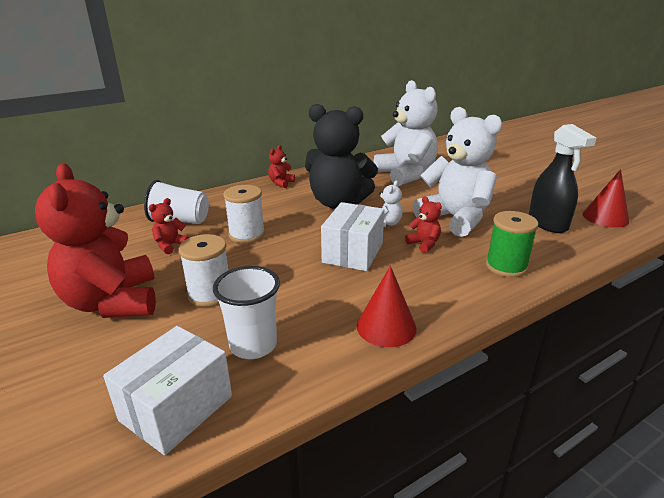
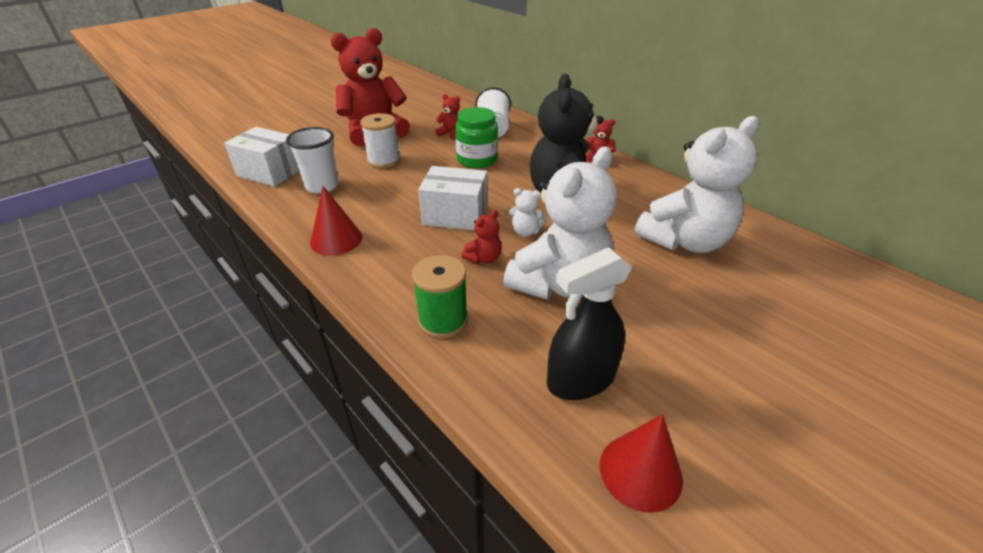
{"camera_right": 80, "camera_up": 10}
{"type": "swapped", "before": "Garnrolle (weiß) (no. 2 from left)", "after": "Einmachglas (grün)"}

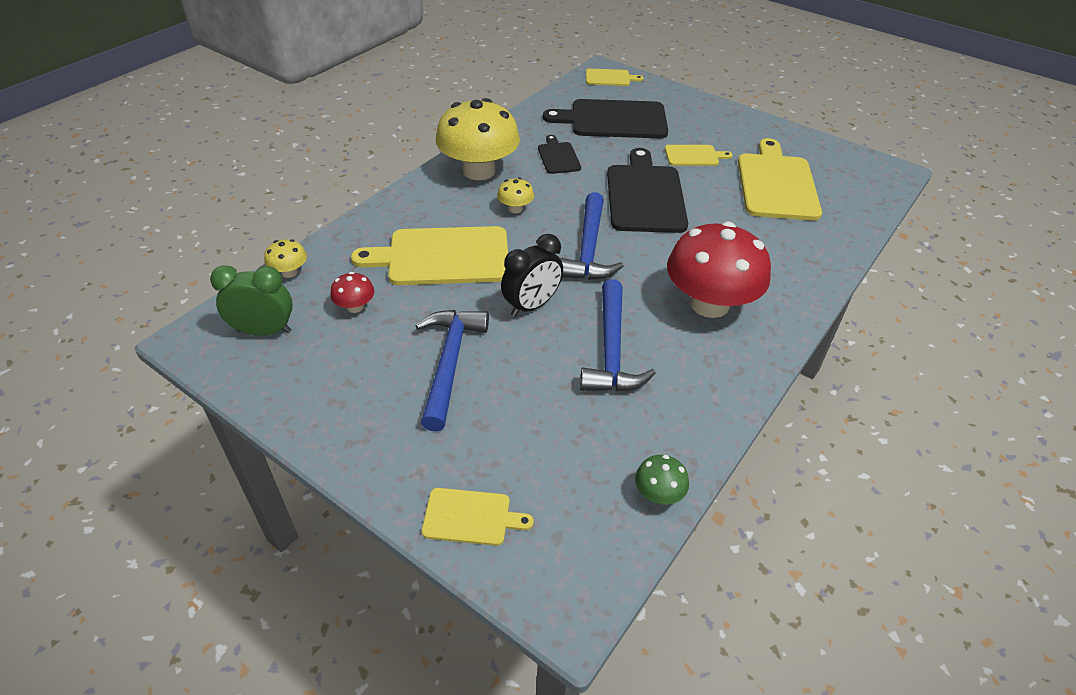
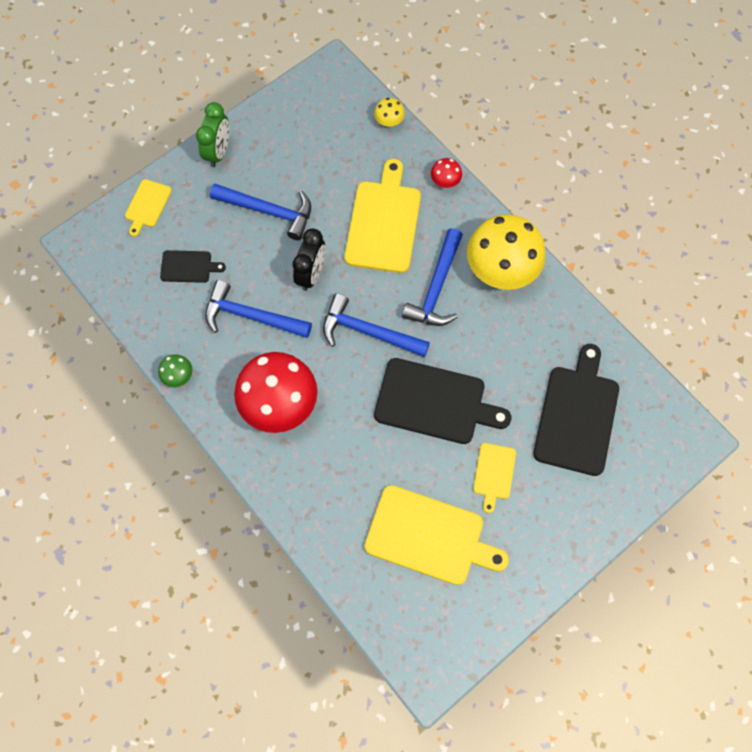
{"camera_right": 105, "camera_up": 25}
{"type": "shifted", "before": "Wecker (grün)"}
{"type": "shifted", "before": "Pilz (rot) (no. 1 from left in the first image)", "after": "Pilz (rot) (no. 2 from left)"}
{"type": "swapped", "before": "Pilz (gelb) (no. 3 from left)", "after": "Hammer (blau) (no. 4 from left)"}
{"type": "rotated", "before": "Wecker (schwarz)", "turn": -135}
{"type": "shifted", "before": "Schneidebrett (schwarz) (no. 1 from left)"}
{"type": "gone", "before": "Schneidebrett (gelb) (no. 3 from left)"}
{"type": "shifted", "before": "Pilz (grün)"}

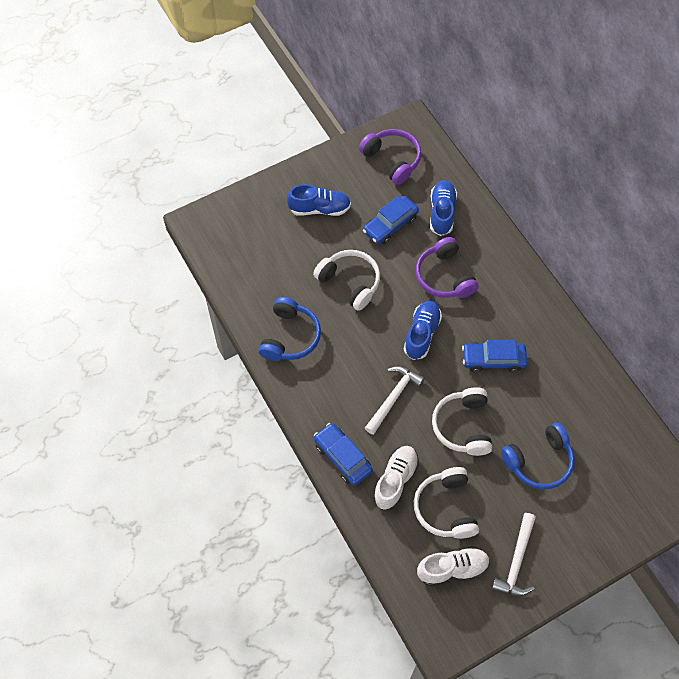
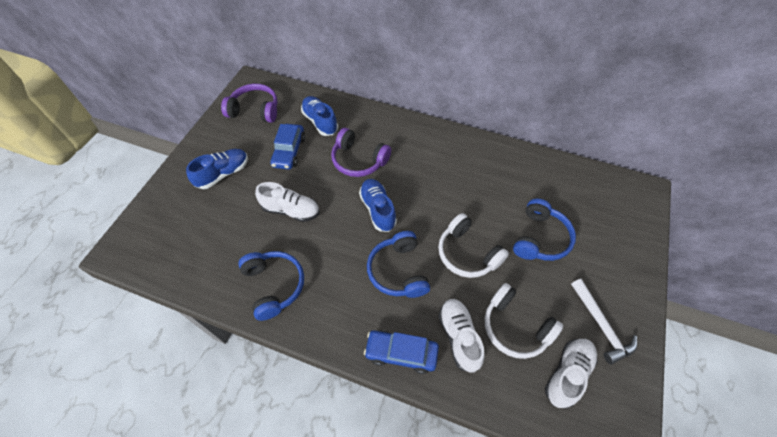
{"camera_right": -40, "camera_up": -5}
{"type": "swapped", "before": "Kopfhörer (weiß) (no. 1 from left)", "after": "Schuh (weiß) (no. 1 from left)"}
{"type": "swapped", "before": "Hammer (weiß) (no. 1 from left)", "after": "Kopfhörer (blau) (no. 2 from left)"}
{"type": "gone", "before": "Auto (blau) (no. 3 from left)"}

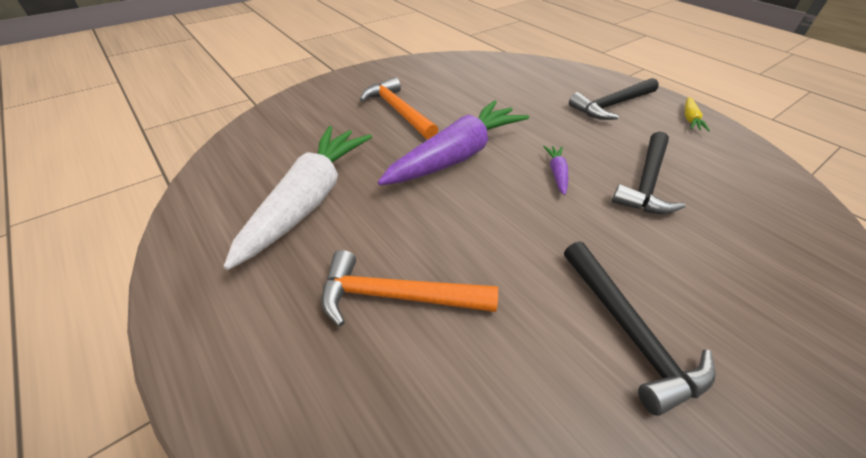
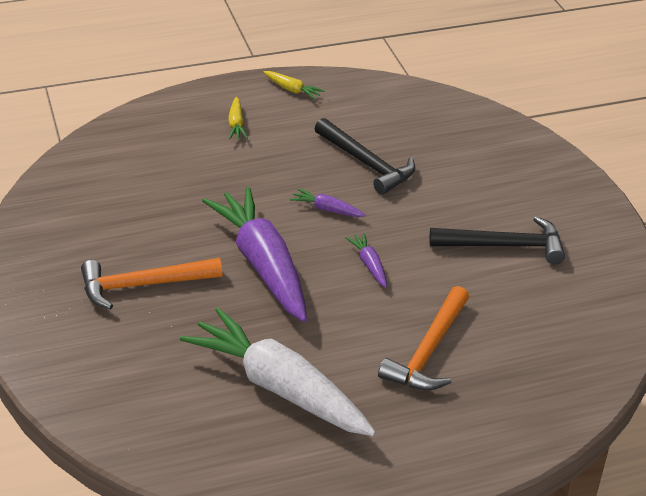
{"camera_right": -70, "camera_up": -5}
{"type": "swapped", "before": "Hammer (schwarz) (no. 1 from left)", "after": "Karotte (gelb) (no. 1 from left)"}
{"type": "new", "after": "Karotte (lila) (no. 3 from left)"}

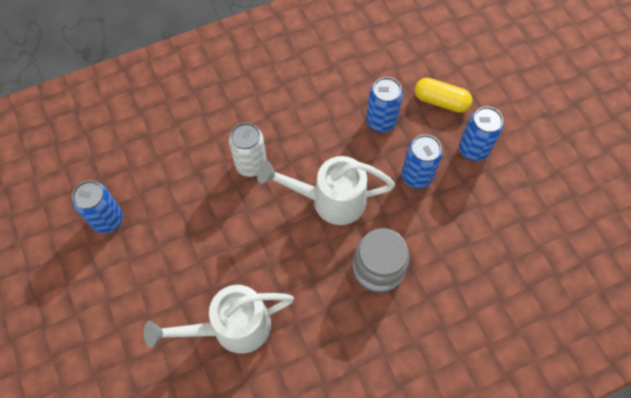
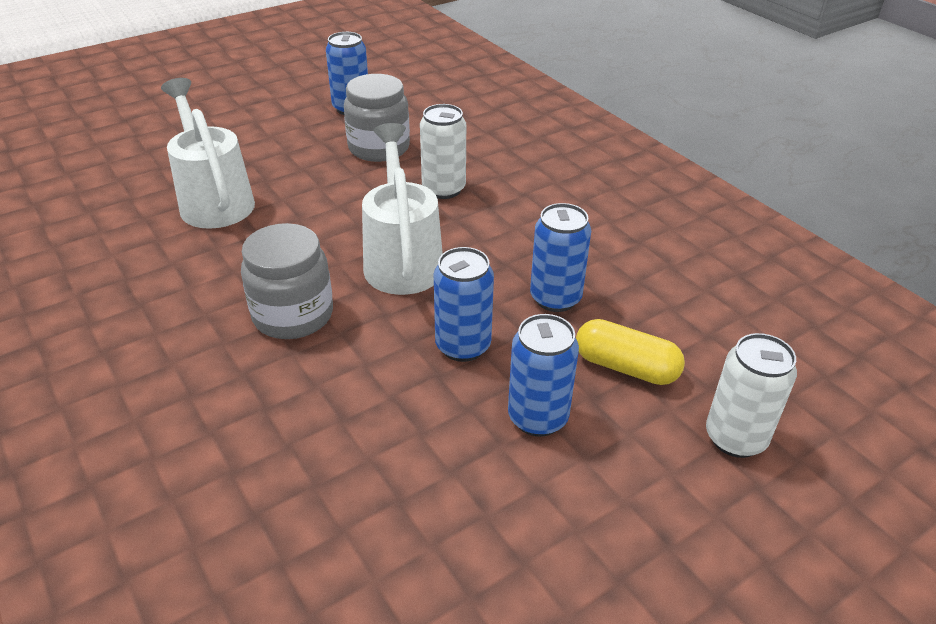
{"camera_right": 80, "camera_up": -25}
{"type": "rotated", "before": "Kapsel (gelb)", "turn": -75}
{"type": "new", "after": "Einmachglas (grau) (no. 2 from left)"}
{"type": "new", "after": "Dose (weiß) (no. 2 from left)"}

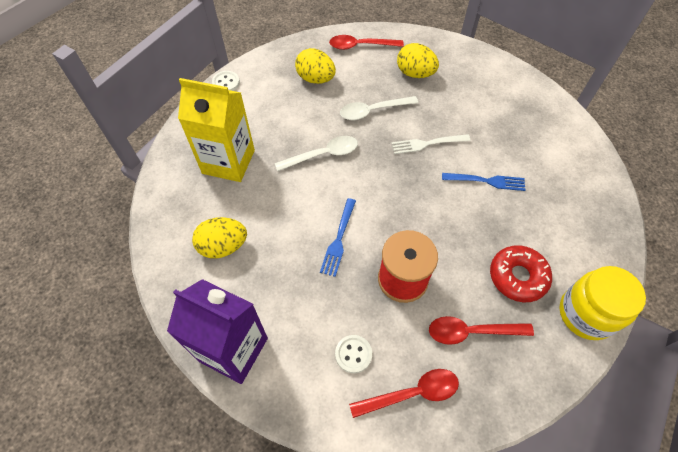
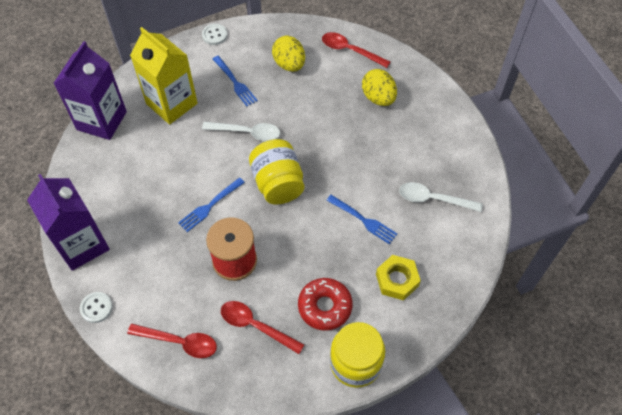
{"camera_right": 30, "camera_up": 0}
{"type": "gone", "before": "Ei (gelb) (no. 1 from left)"}
{"type": "shifted", "before": "Knopf (weiß) (no. 2 from left in the first image)", "after": "Knopf (weiß) (no. 1 from left)"}
{"type": "shifted", "before": "Löffel (weiß) (no. 2 from left)"}
{"type": "gone", "before": "Gabel (weiß)"}
{"type": "new", "after": "Getränkekarton (lila) (no. 2 from left)"}
{"type": "new", "after": "Gabel (blau) (no. 2 from left)"}
{"type": "new", "after": "Einmachglas (gelb) (no. 1 from left)"}
{"type": "new", "after": "Sechskantmutter (gelb)"}

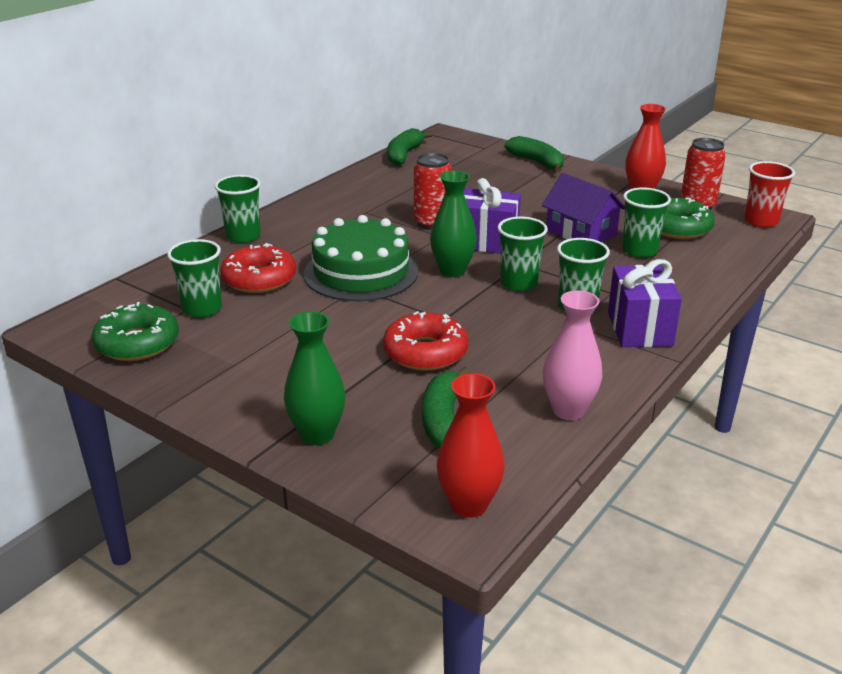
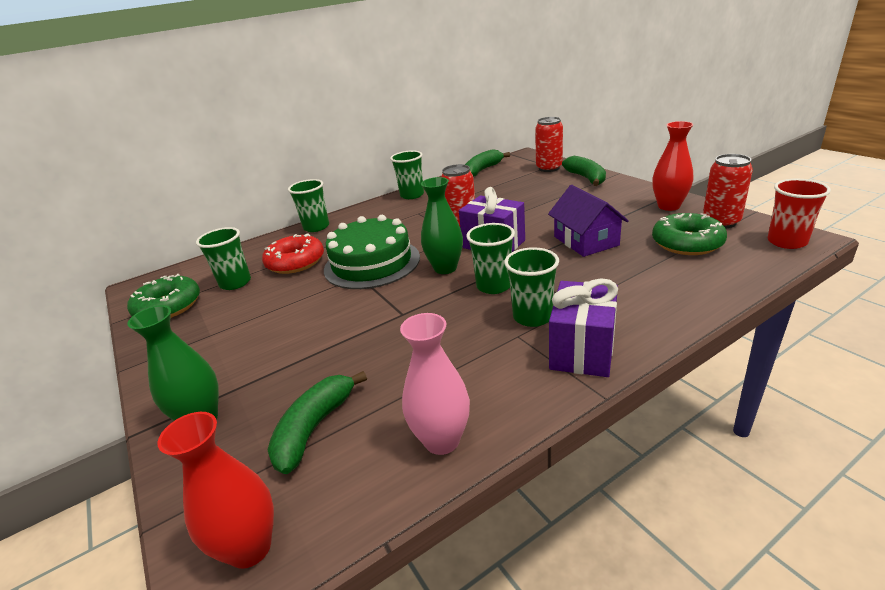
{"camera_right": 25, "camera_up": 0}
{"type": "gone", "before": "Donut (rot) (no. 2 from left)"}
{"type": "shifted", "before": "Becher (grün) (no. 5 from left in the first image)", "after": "Becher (grün) (no. 3 from left)"}
{"type": "new", "after": "Dose (rot) (no. 2 from left)"}

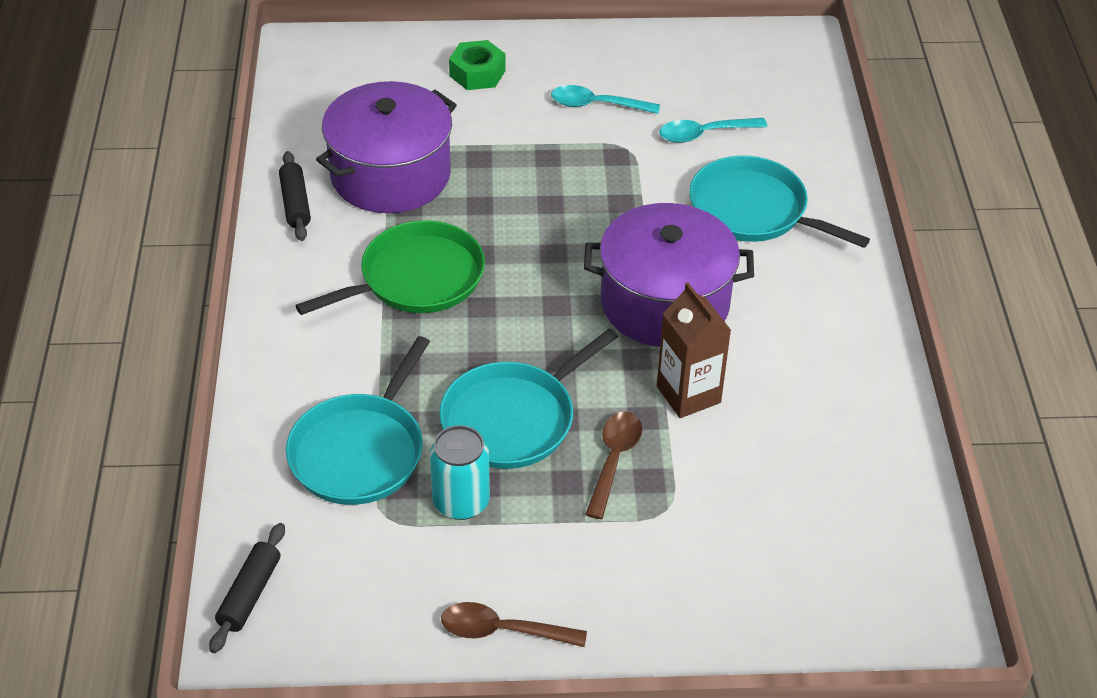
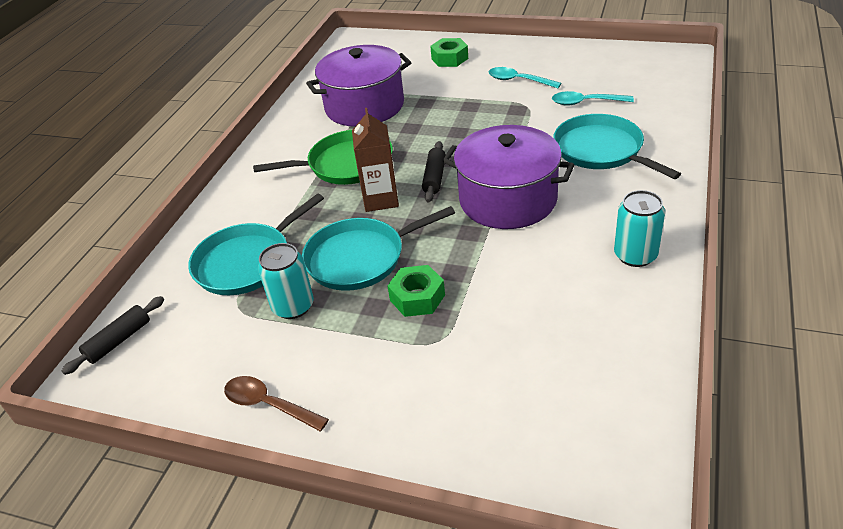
{"camera_right": 25, "camera_up": -5}
{"type": "shifted", "before": "Nudelholz (schwarz) (no. 2 from left)"}
{"type": "swapped", "before": "Löffel (braun) (no. 2 from left)", "after": "Sechskantmutter (grün) (no. 1 from left)"}
{"type": "shifted", "before": "Getränkekarton (braun)"}
{"type": "new", "after": "Dose (türkis) (no. 2 from left)"}

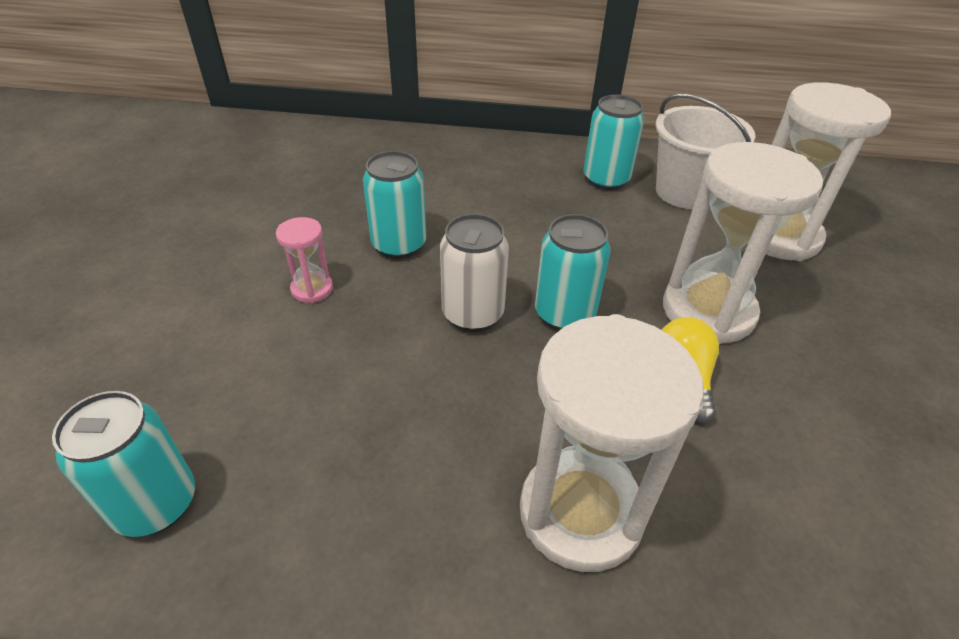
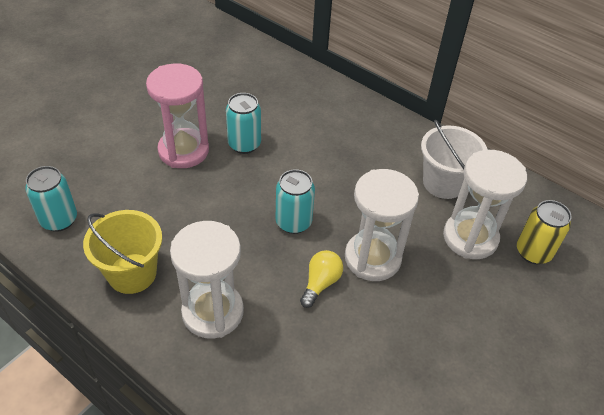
{"camera_right": 30, "camera_up": 5}
{"type": "scaled", "before": "Sanduhr (rosa)", "scale": 2.17}
{"type": "gone", "before": "Dose (weiß)"}
{"type": "gone", "before": "Dose (türkis) (no. 4 from left)"}
{"type": "new", "after": "Eimer (gelb)"}
{"type": "new", "after": "Dose (gelb)"}

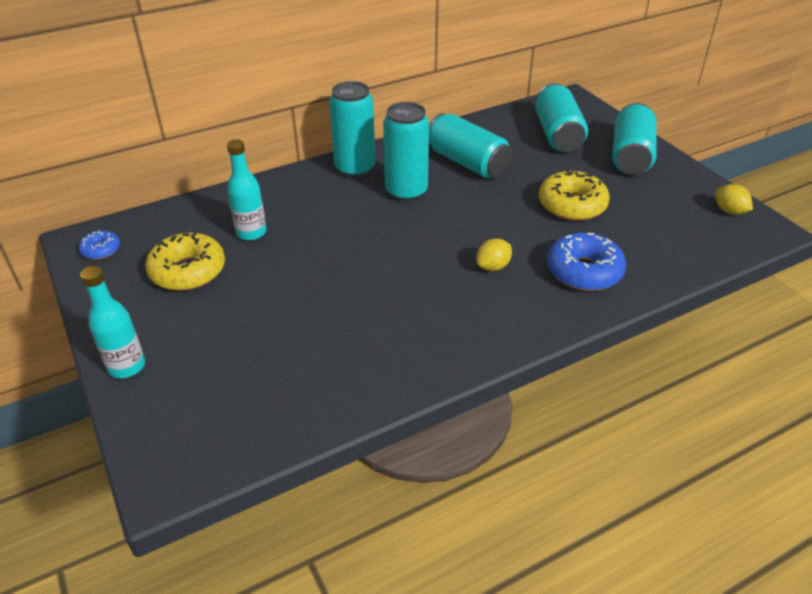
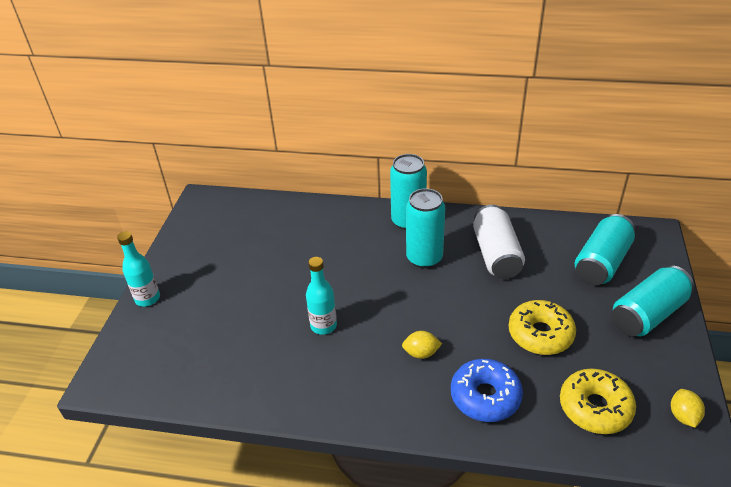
{"camera_right": 40, "camera_up": 0}
{"type": "gone", "before": "Donut (blau) (no. 1 from left)"}
{"type": "shifted", "before": "Donut (gelb) (no. 1 from left in the first image)", "after": "Donut (gelb) (no. 2 from left)"}
{"type": "shifted", "before": "Flasche (türkis) (no. 2 from left)"}
{"type": "repainted", "before": "Dose (türkis) (no. 3 from left)", "after": "Dose (weiß)"}

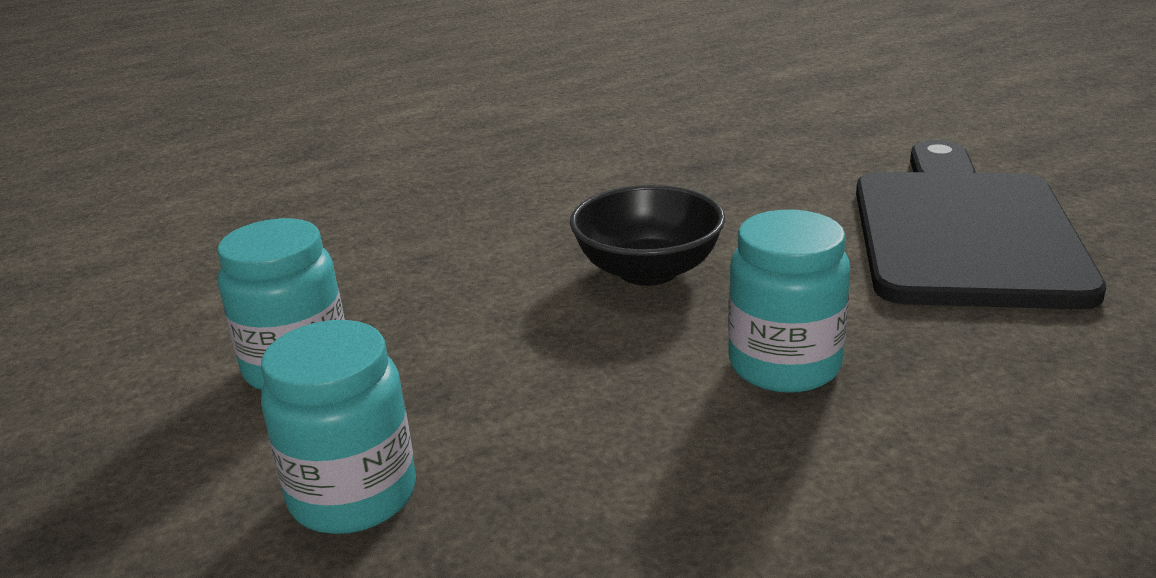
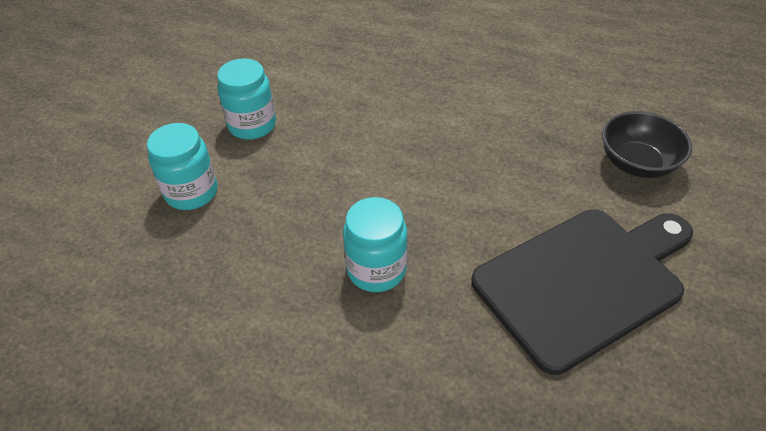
{"camera_right": 50, "camera_up": 20}
{"type": "shifted", "before": "Schüssel (schwarz)"}

